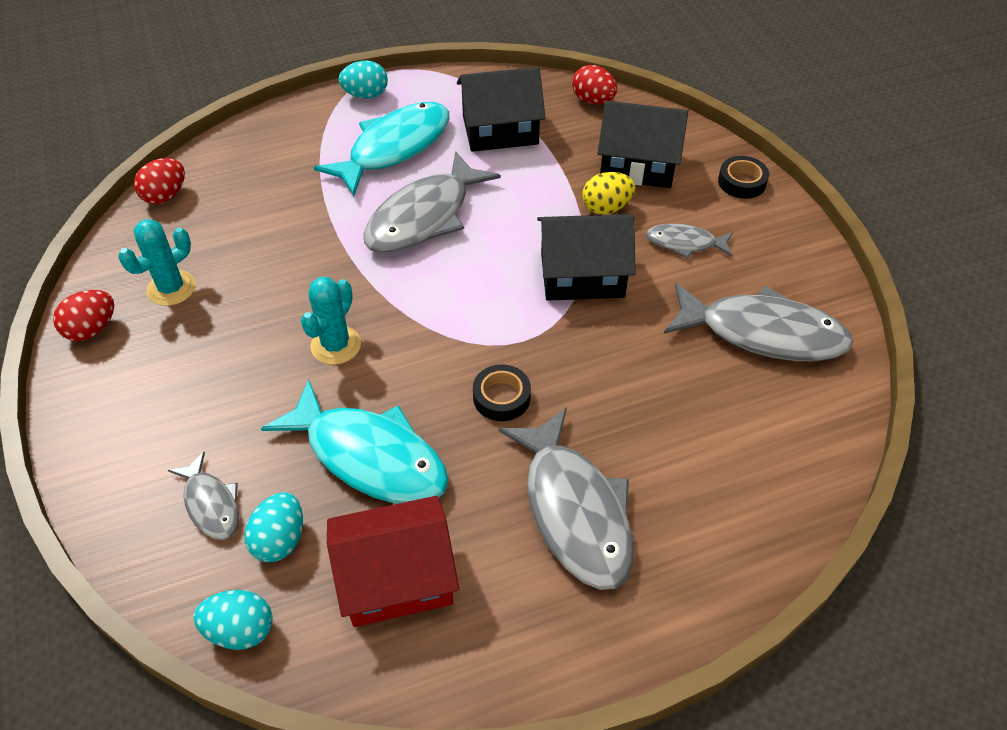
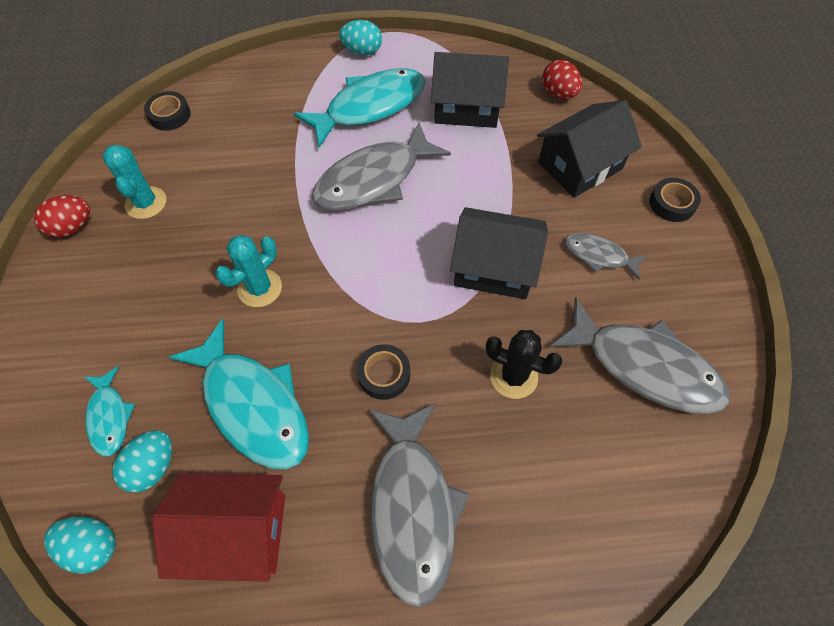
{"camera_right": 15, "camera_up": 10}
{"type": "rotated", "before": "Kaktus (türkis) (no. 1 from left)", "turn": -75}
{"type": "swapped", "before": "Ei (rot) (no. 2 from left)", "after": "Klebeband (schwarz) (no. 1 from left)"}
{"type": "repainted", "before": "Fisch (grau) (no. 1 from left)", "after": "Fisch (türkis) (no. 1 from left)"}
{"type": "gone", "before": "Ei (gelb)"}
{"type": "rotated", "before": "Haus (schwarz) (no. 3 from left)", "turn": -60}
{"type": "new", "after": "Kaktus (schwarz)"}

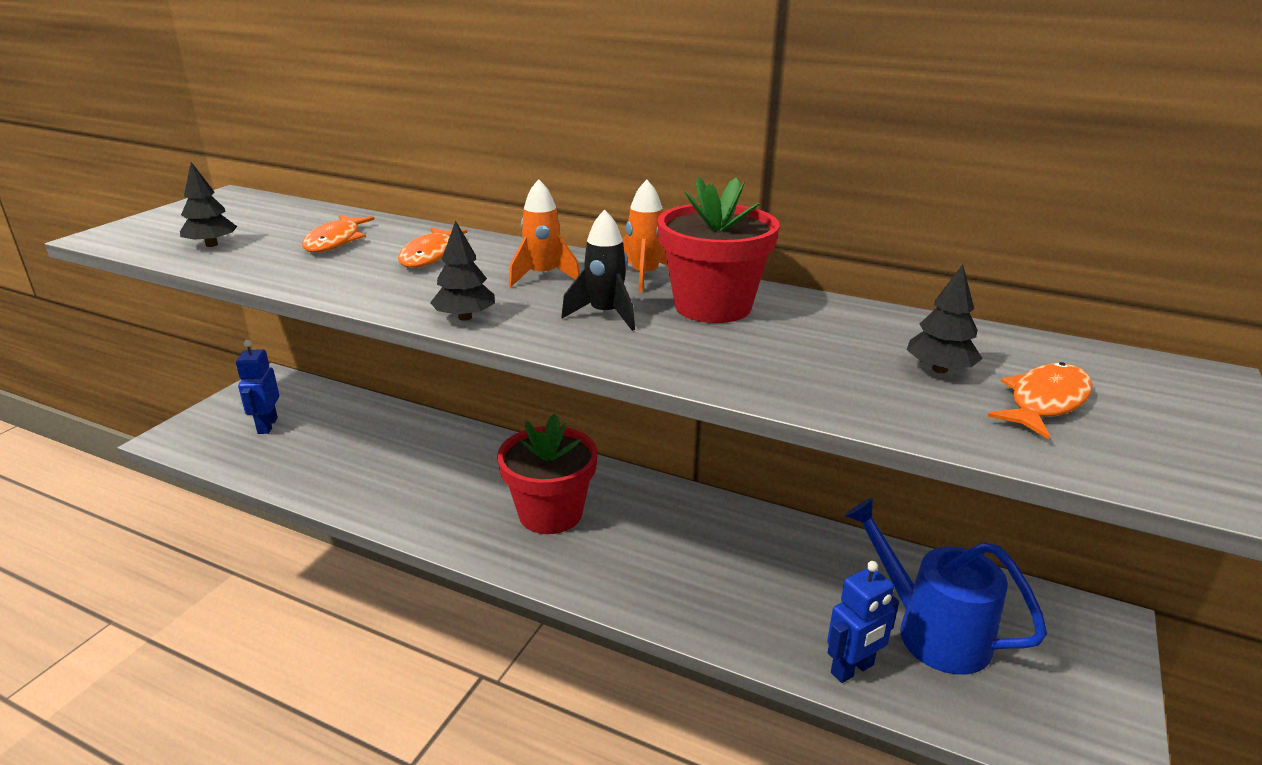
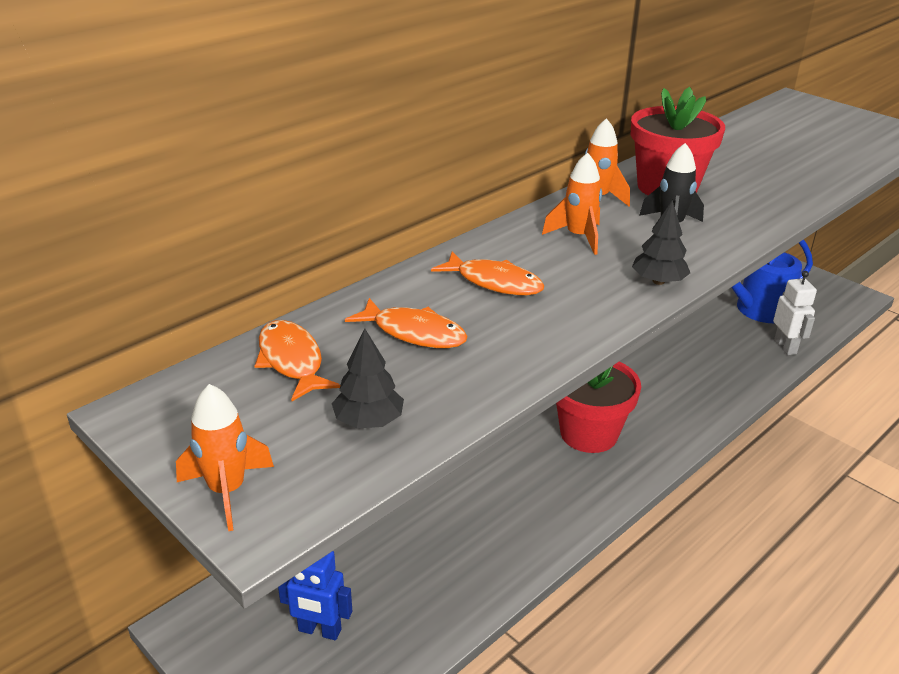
{"camera_right": -70, "camera_up": 5}
{"type": "repainted", "before": "Roboter (blau) (no. 2 from left)", "after": "Roboter (weiß)"}
{"type": "gone", "before": "Baum (schwarz) (no. 3 from left)"}
{"type": "shifted", "before": "Fisch (orange) (no. 3 from left in the first image)", "after": "Fisch (orange) (no. 1 from left)"}
{"type": "new", "after": "Rakete (orange) (no. 1 from left)"}

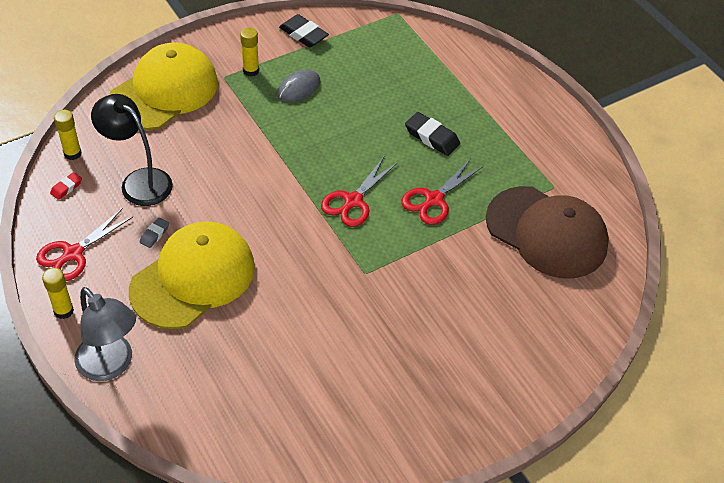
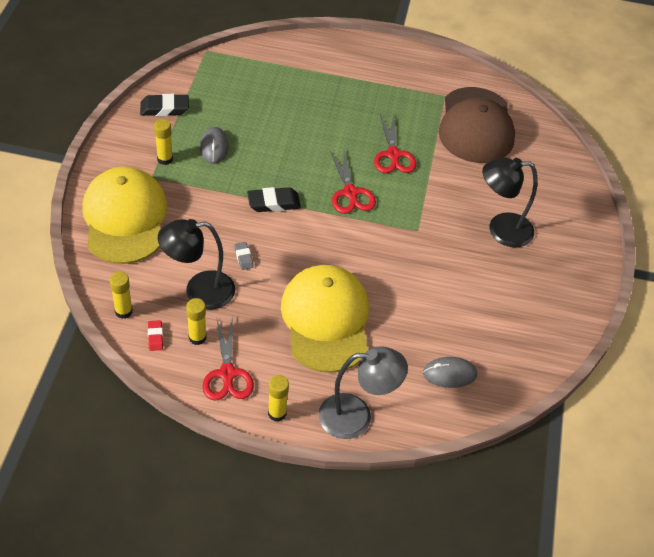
{"camera_right": -50, "camera_up": 0}
{"type": "shifted", "before": "Radiergummi (grau)"}
{"type": "shifted", "before": "Radiergummi (schwarz) (no. 2 from left)"}
{"type": "rotated", "before": "Kappe (braun)", "turn": 105}
{"type": "new", "after": "Klebestift (gelb) (no. 3 from left)"}
{"type": "new", "after": "Computermaus (grau) (no. 2 from left)"}
{"type": "new", "after": "Lampe (schwarz) (no. 2 from left)"}

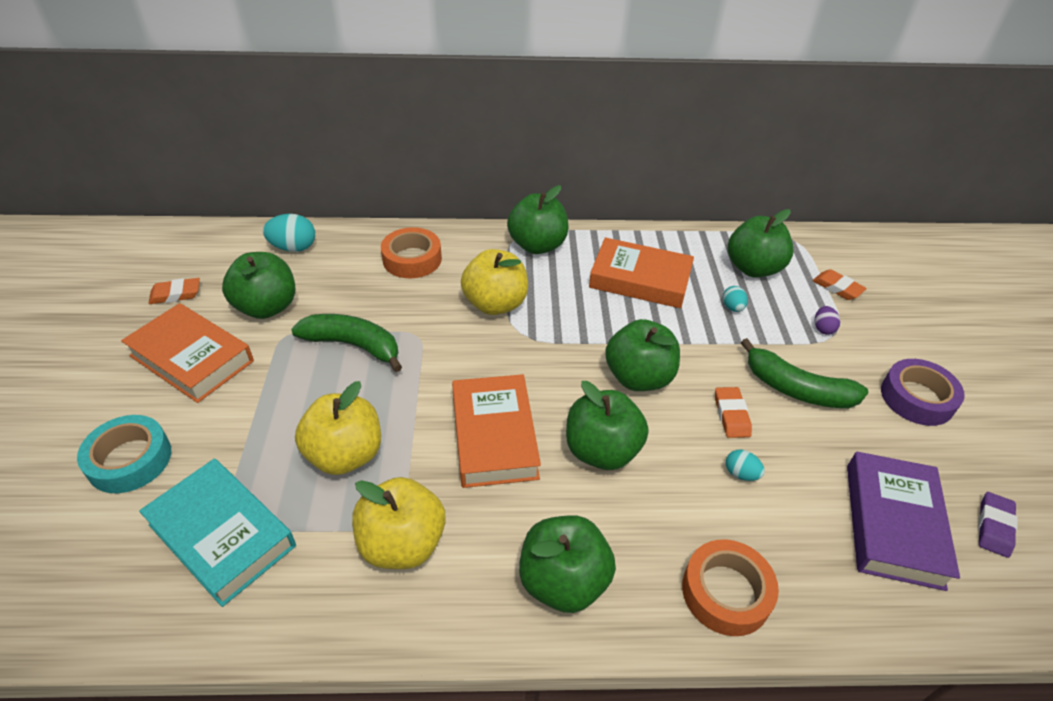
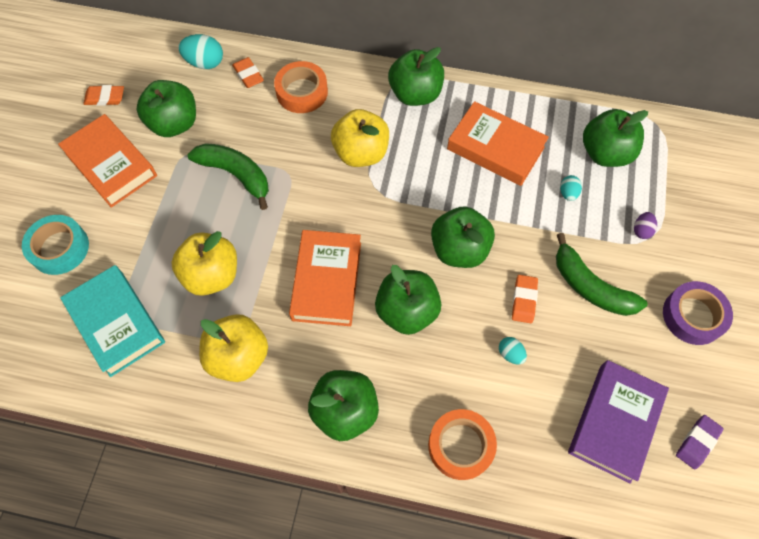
{"camera_right": 15, "camera_up": 20}
{"type": "shifted", "before": "Radiergummi (orange) (no. 3 from left in the first image)", "after": "Radiergummi (orange) (no. 2 from left)"}

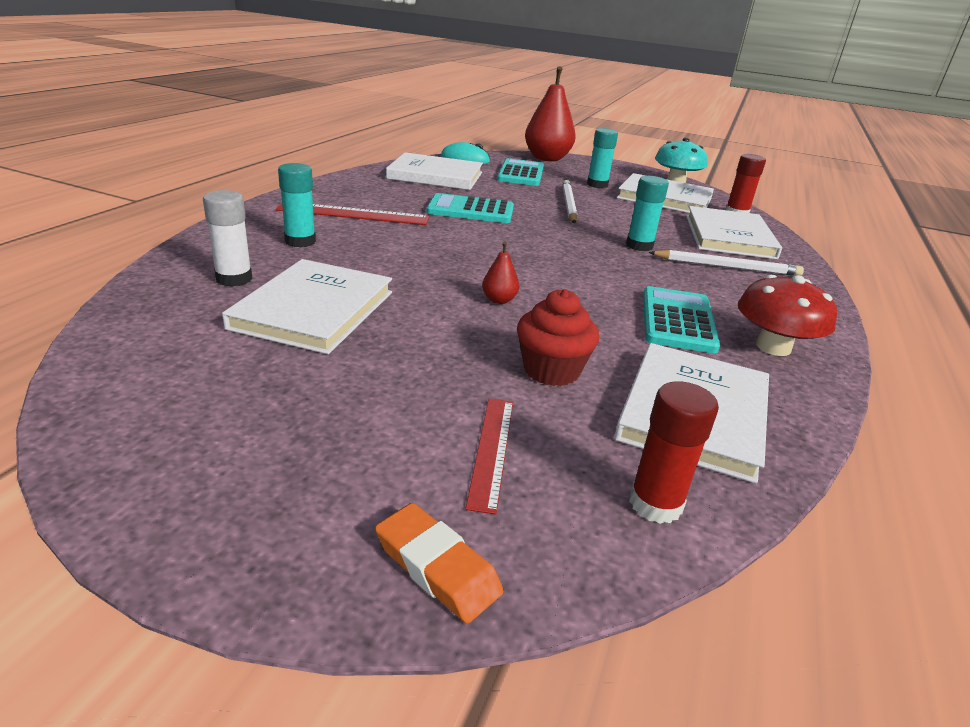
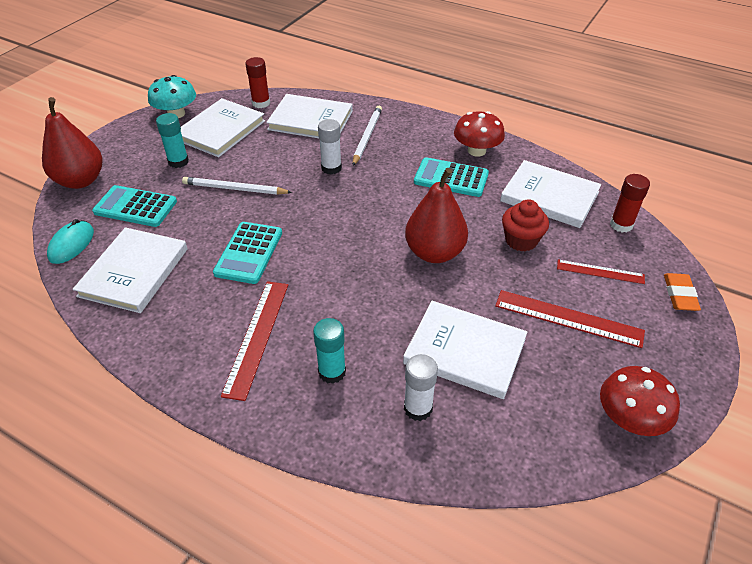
{"camera_right": -80, "camera_up": 15}
{"type": "rotated", "before": "Radiergummi (orange)", "turn": -45}
{"type": "scaled", "before": "Birne (rot) (no. 1 from left in the first image)", "scale": 2.4}
{"type": "repainted", "before": "Klebestift (türkis) (no. 3 from left)", "after": "Klebestift (weiß) (no. 1 from left)"}
{"type": "new", "after": "Lineal (rot) (no. 2 from left)"}
{"type": "new", "after": "Pilz (rot) (no. 2 from left)"}

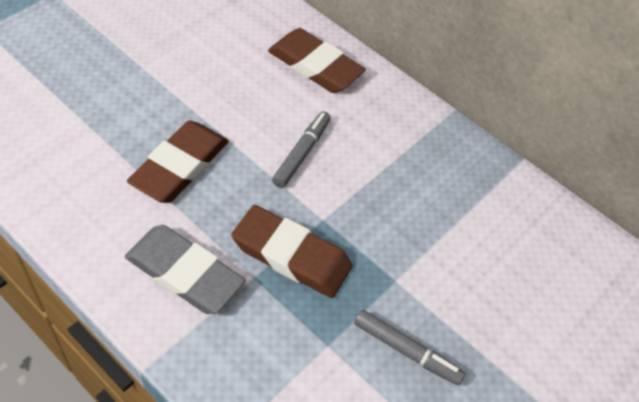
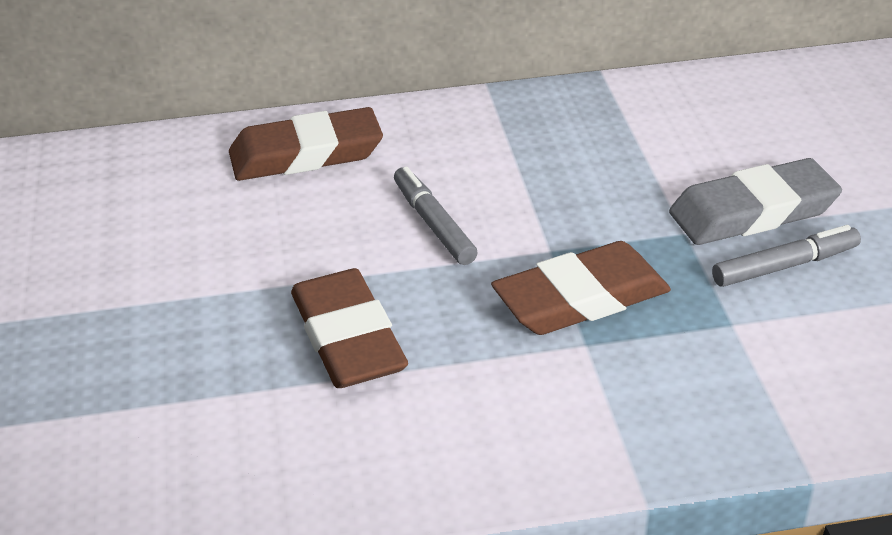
{"camera_right": -45, "camera_up": -15}
{"type": "shifted", "before": "Radiergummi (grau)"}

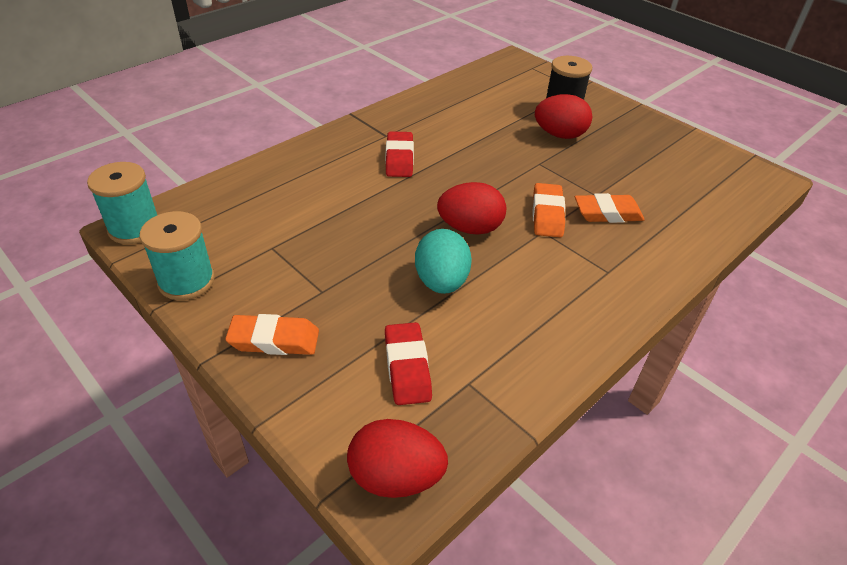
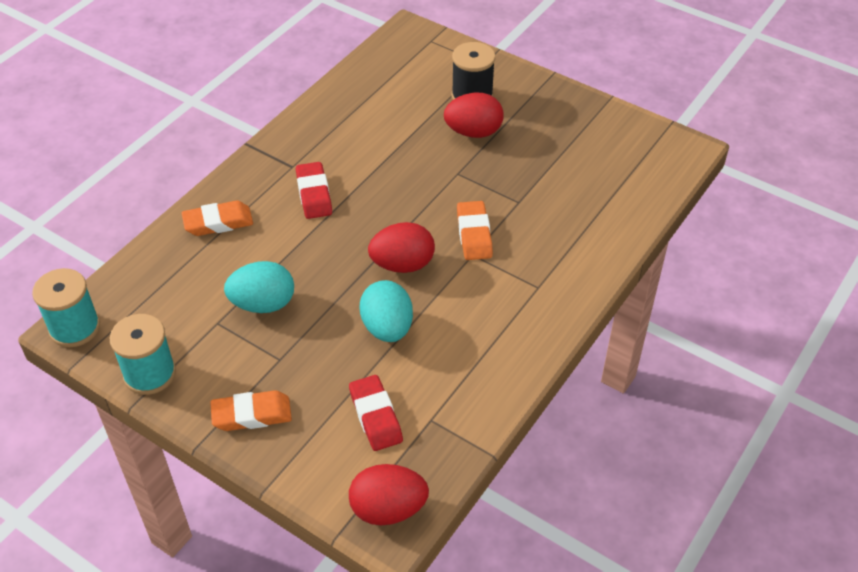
{"camera_right": -10, "camera_up": 5}
{"type": "shifted", "before": "Radiergummi (orange) (no. 3 from left in the first image)", "after": "Radiergummi (orange) (no. 1 from left)"}
{"type": "new", "after": "Ei (türkis) (no. 1 from left)"}

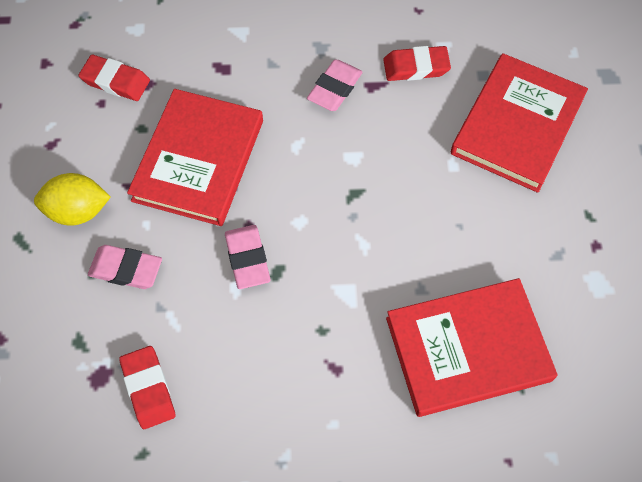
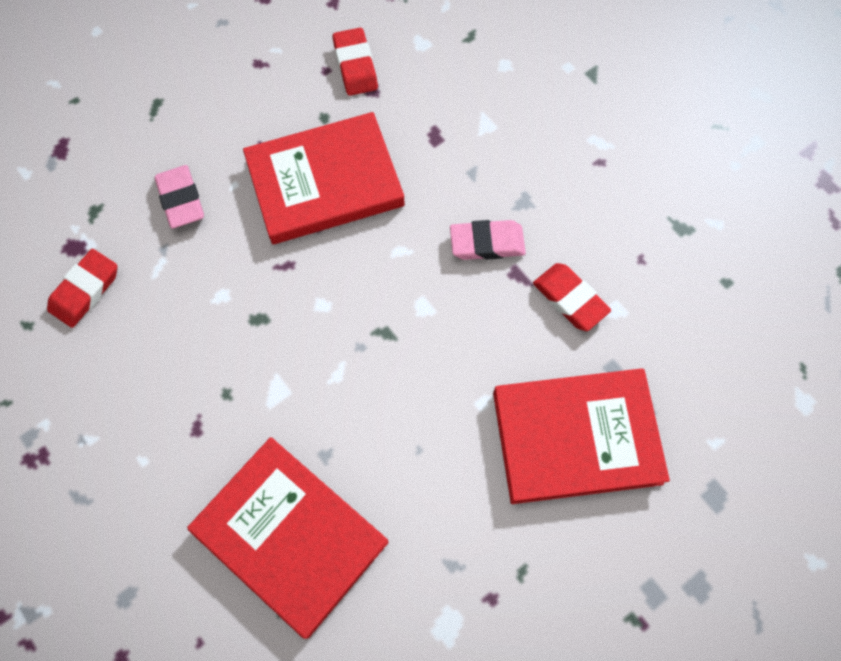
{"camera_right": 55, "camera_up": 5}
{"type": "gone", "before": "Zitrone (gelb)"}
{"type": "gone", "before": "Radiergummi (rosa) (no. 2 from left)"}

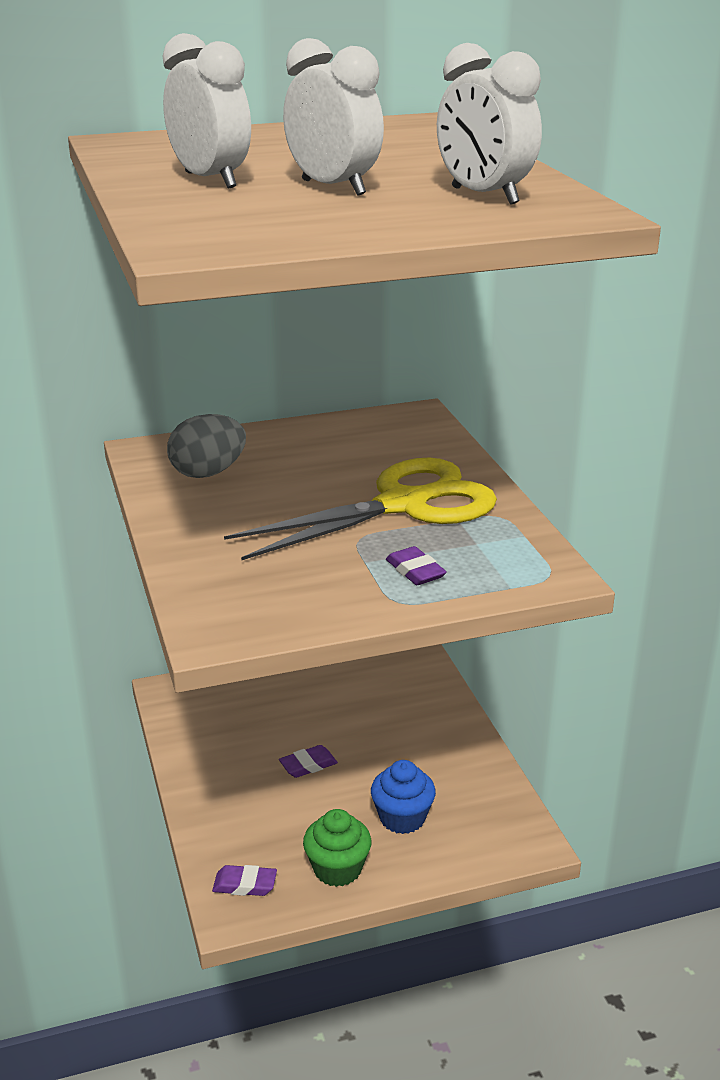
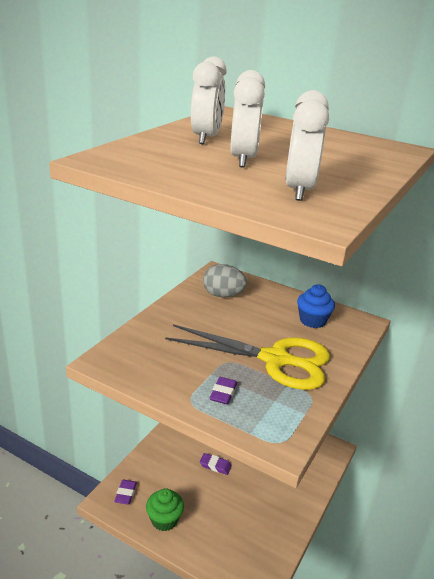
{"camera_right": 45, "camera_up": 0}
{"type": "rotated", "before": "Radiergummi (lila) (no. 1 from left)", "turn": 45}
{"type": "shifted", "before": "Muffin (blau)"}

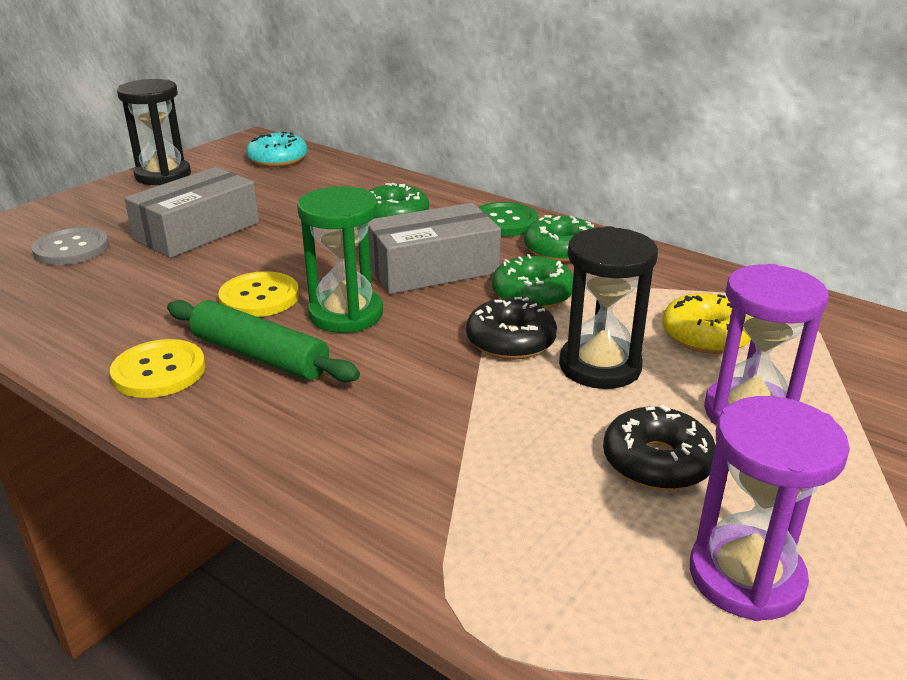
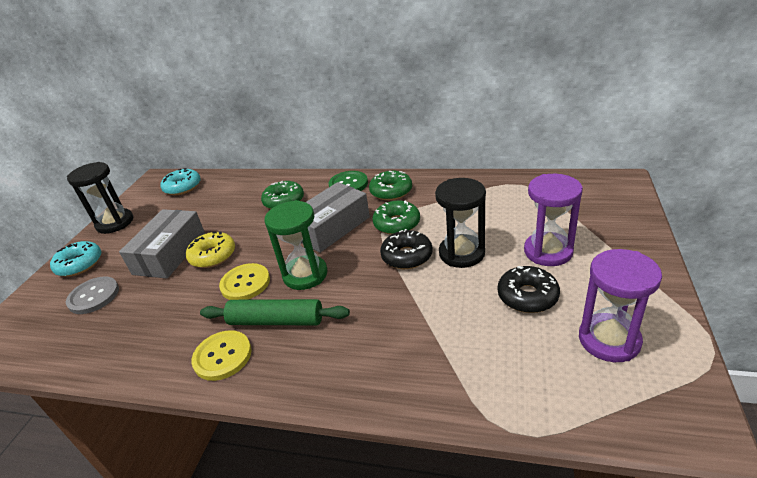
{"camera_right": -20, "camera_up": 5}
{"type": "shifted", "before": "Donut (gelb)"}
{"type": "new", "after": "Donut (türkis) (no. 1 from left)"}

